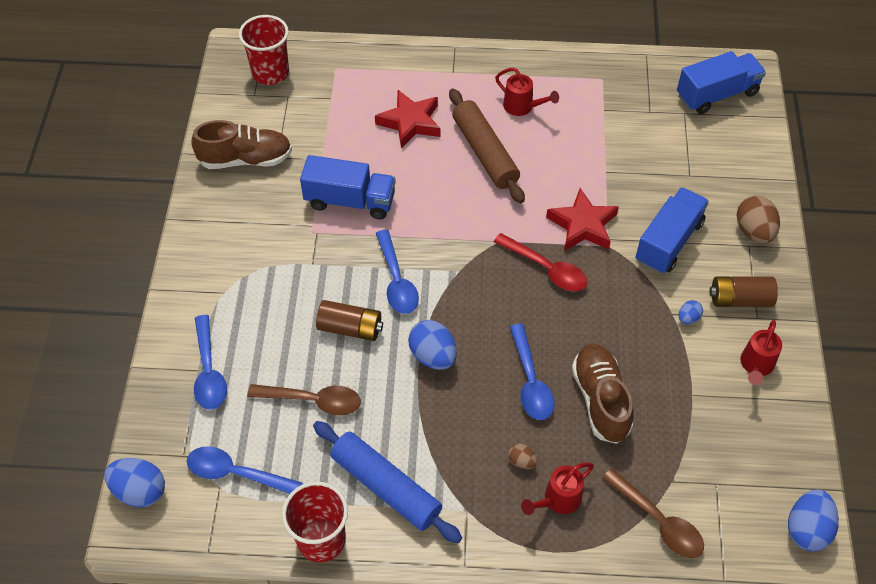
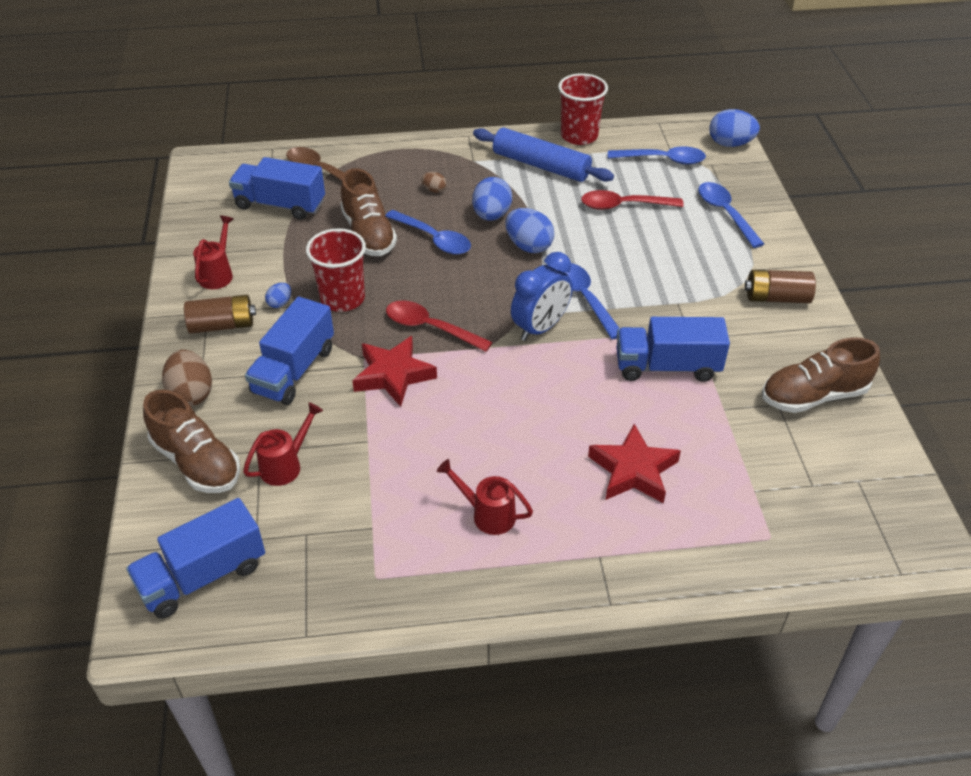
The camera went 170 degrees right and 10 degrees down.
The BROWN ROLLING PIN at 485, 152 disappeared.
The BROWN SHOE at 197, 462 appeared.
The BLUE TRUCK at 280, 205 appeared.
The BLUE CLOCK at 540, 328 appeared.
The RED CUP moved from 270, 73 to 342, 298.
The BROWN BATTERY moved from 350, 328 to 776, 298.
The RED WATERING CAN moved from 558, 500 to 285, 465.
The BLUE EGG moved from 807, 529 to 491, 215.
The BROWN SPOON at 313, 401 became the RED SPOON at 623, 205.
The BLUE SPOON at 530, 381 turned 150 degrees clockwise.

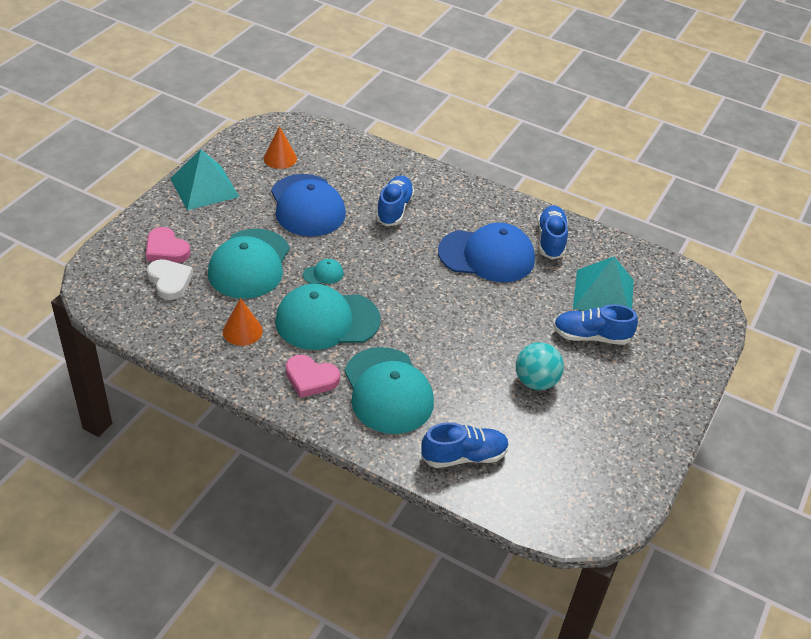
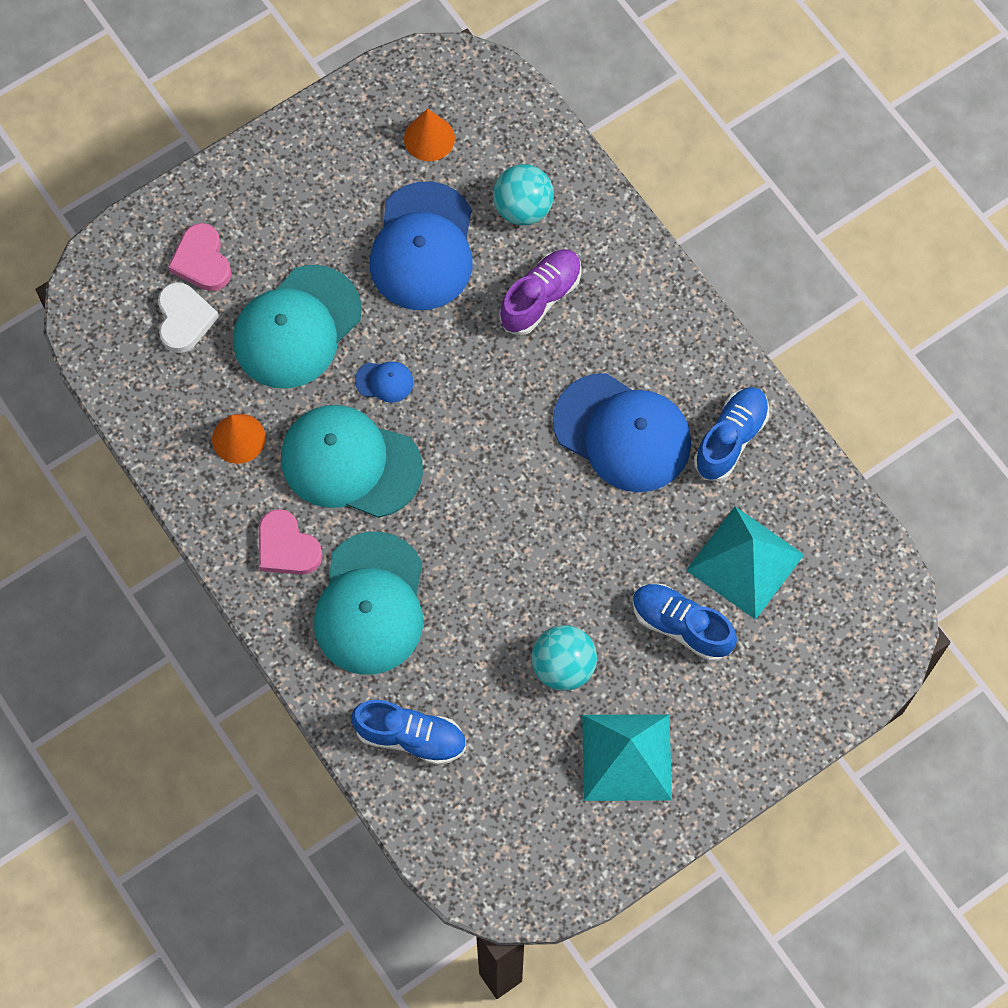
The camera went 30 degrees right and 25 degrees up.
The TURQUOISE BALL at 523, 208 appeared.
The TURQUOISE PYRAMID moved from 204, 187 to 626, 757.
The TURQUOISE CAP at 323, 274 became the BLUE CAP at 384, 381.
The BLUE SHOE at 394, 209 became the PURPLE SHOE at 540, 298.

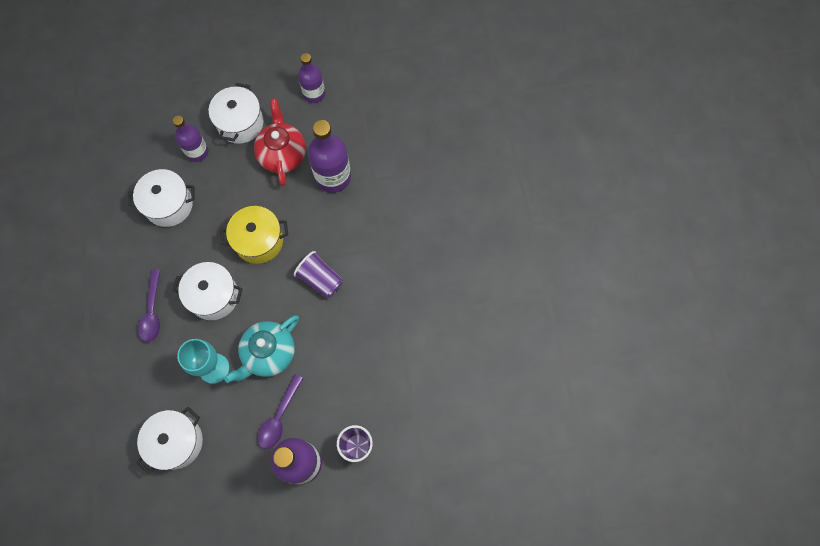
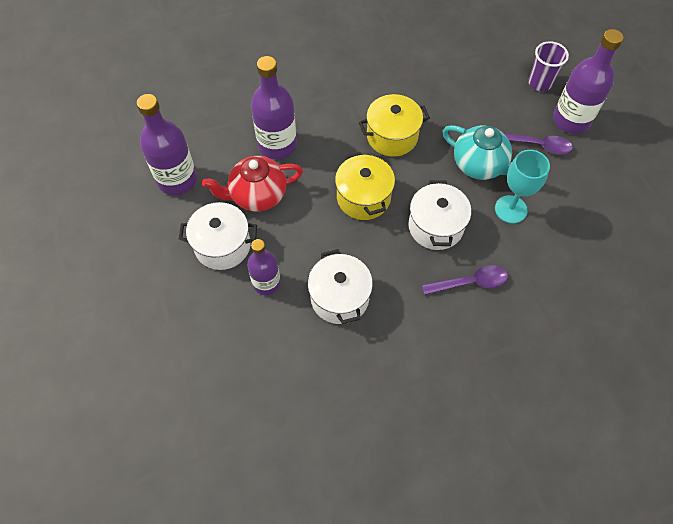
The camera went 100 degrees left and 10 degrees down.
The WHITE POT at 176, 442 disappeared.
The PURPLE CUP at 320, 279 was replaced by the YELLOW POT at 392, 136.
The PURPLE BOTTLE at 314, 94 changed to 1.56 times the size.

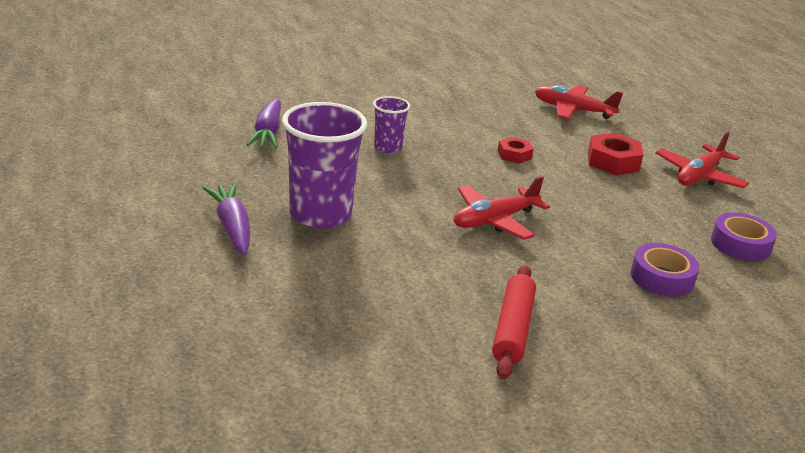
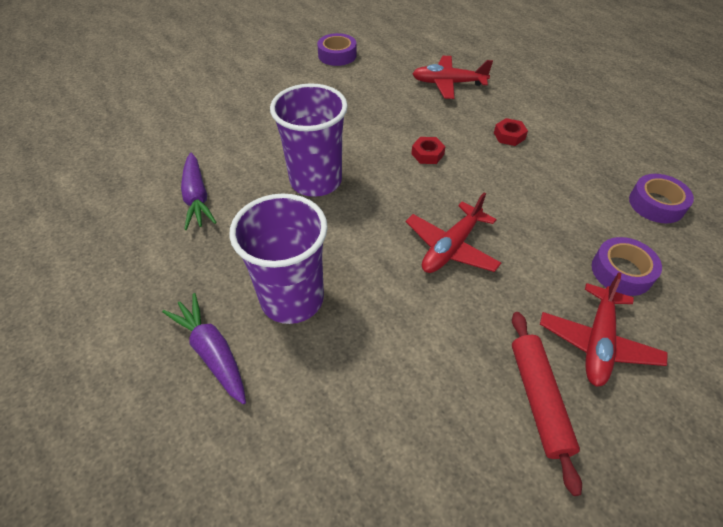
The camera went 15 degrees left and 20 degrees up.
The PURPLE TAPE at 337, 55 appeared.
The RED PLANE moved from 699, 176 to 597, 342.
The PURPLE CUP at 388, 147 changed to 1.92 times the size.
The RED NUT at 613, 161 changed to 0.62 times the size.

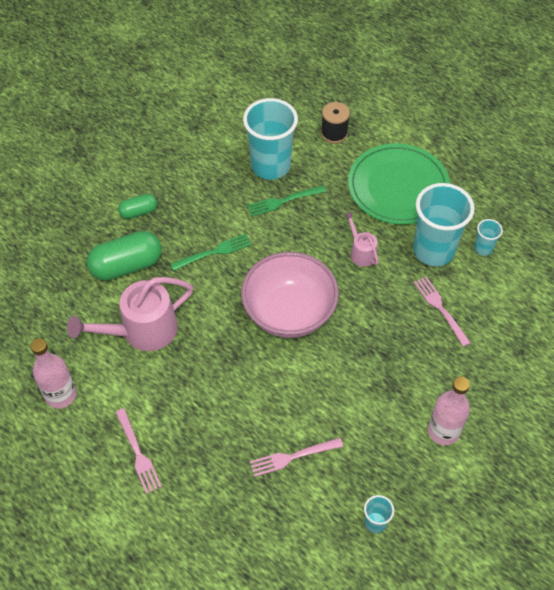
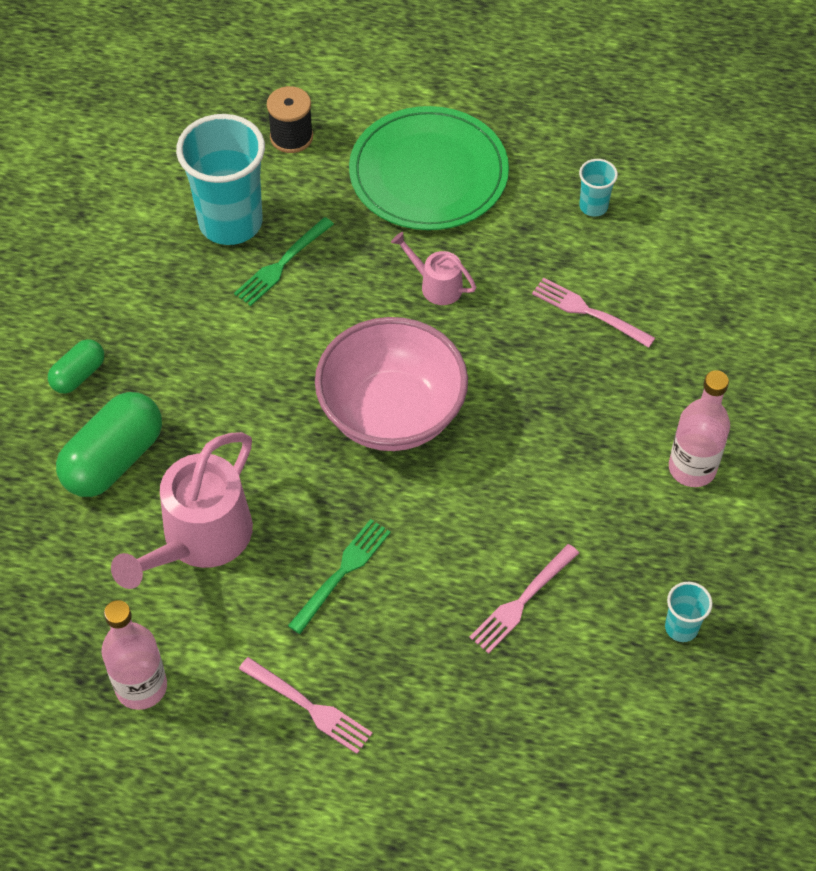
The camera went 30 degrees left and 0 degrees up.
The TURQUOISE CUP at 433, 250 disappeared.
The GREEN FORK moved from 214, 252 to 342, 572.

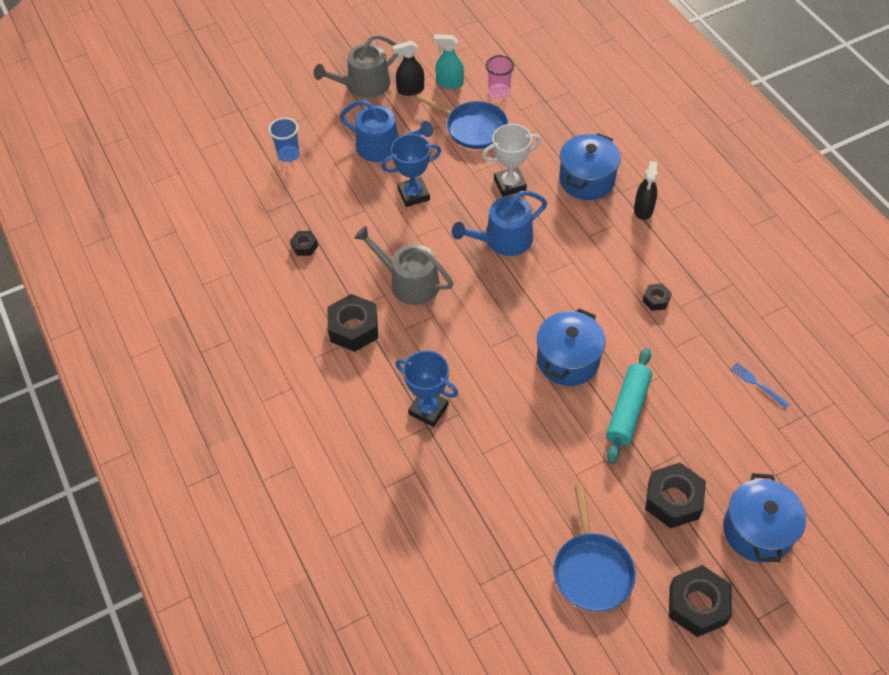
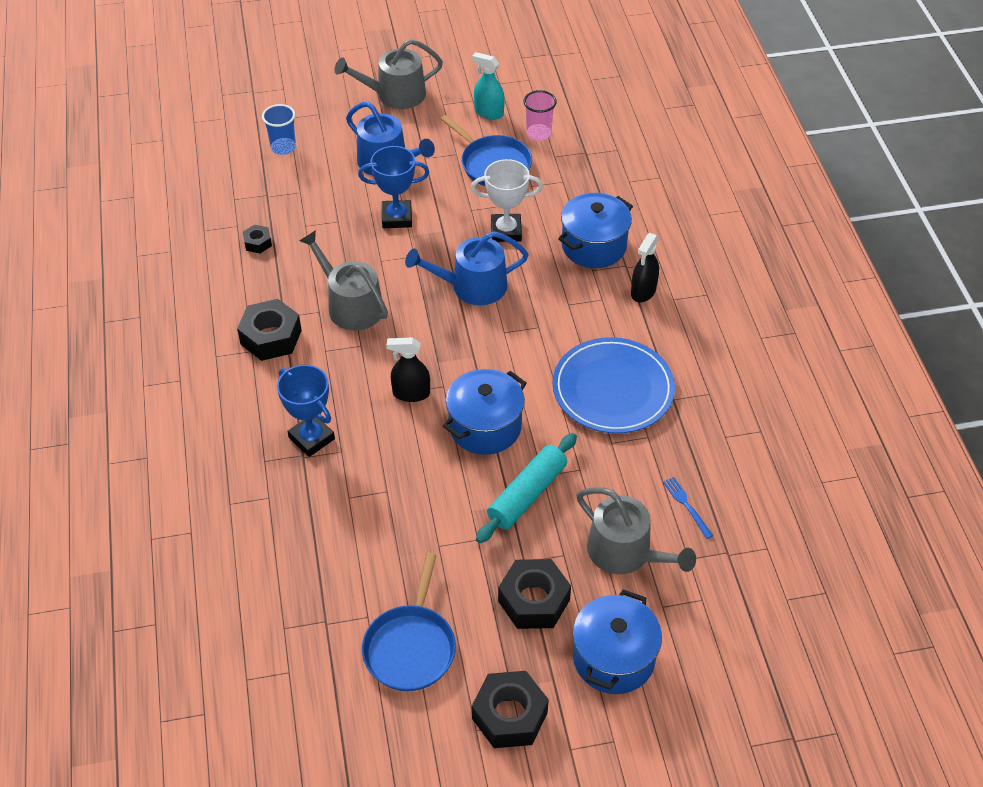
The camera went 15 degrees right and 5 degrees down.
The GREY WATERING CAN at 626, 553 appeared.
The BLACK SPRAY BOTTLE moved from 410, 90 to 411, 393.
The BLACK NUT at 656, 300 was replaced by the BLUE PLATE at 613, 389.

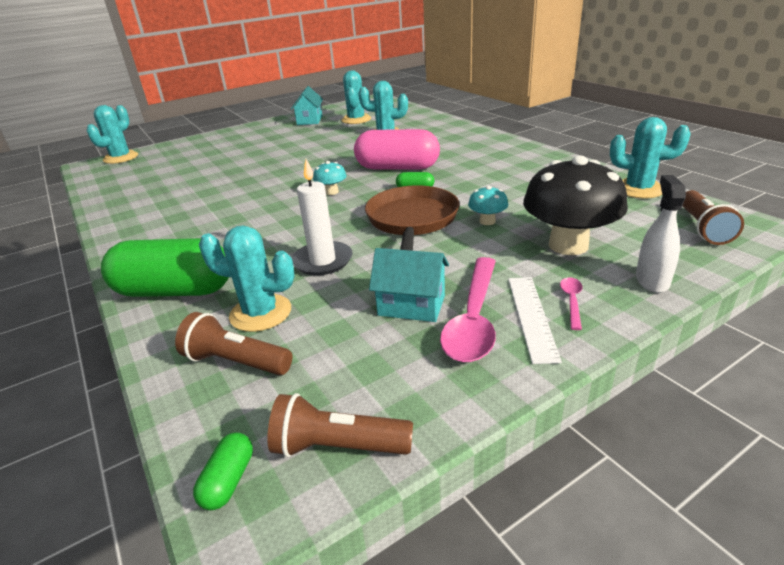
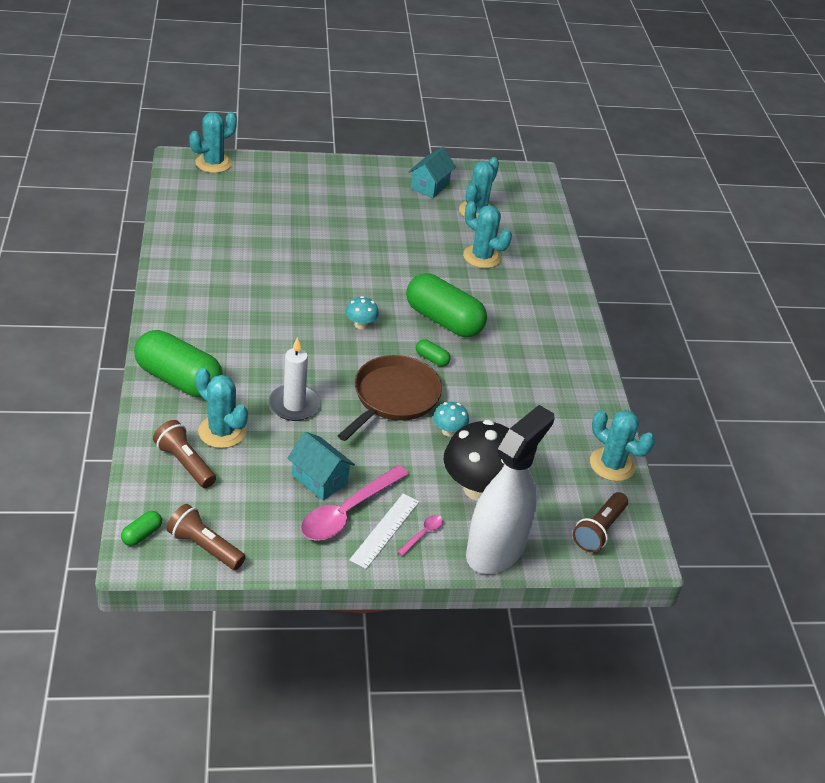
The camera went 20 degrees right and 10 degrees up.
The PINK CAPSULE at 397, 168 became the GREEN CAPSULE at 443, 320.
The WHITE SPRAY BOTTLE at 652, 280 changed to 2.03 times the size.

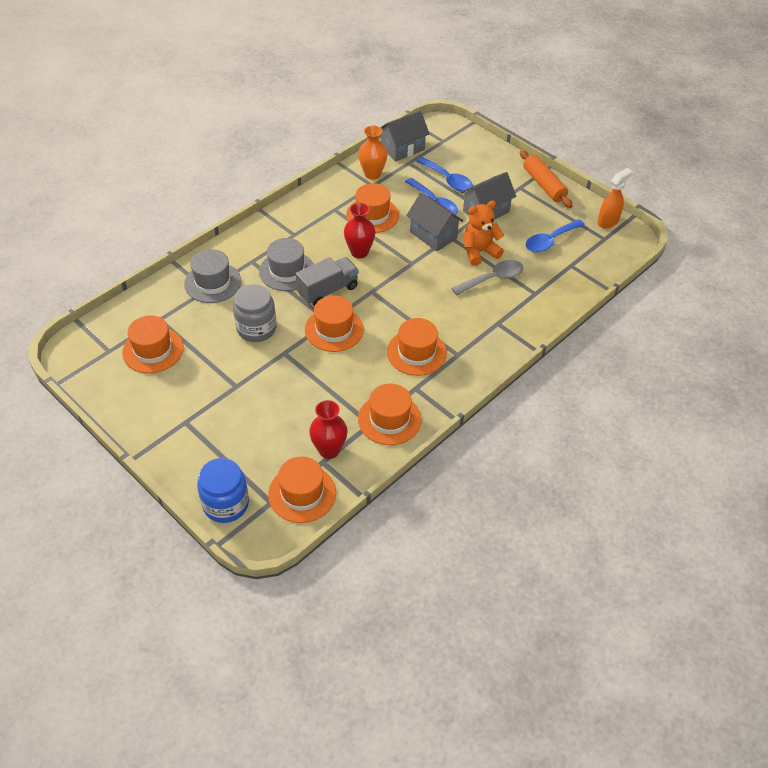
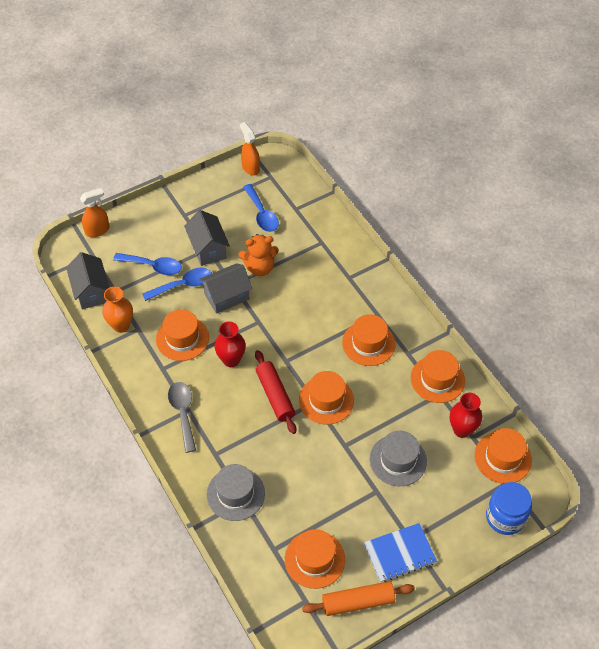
The camera went 75 degrees left and 5 degrees up.
The GREY JAR at 256, 328 disappeared.
The ORANGE SPRAY BOTTLE at 97, 230 appeared.
The BLUE NOTEBOOK at 399, 553 appeared.
The GREY HAT moved from 287, 271 to 398, 460.
The GREY SPOON moved from 492, 279 to 183, 413.
The ORANGE ROLLING PIN moved from 544, 185 to 358, 602.
The GREY TRUCK at 328, 290 was replaced by the RED ROLLING PIN at 275, 395.
The BLUE SPOON at 447, 180 turned 45 degrees clockwise.
The ORANGE TEDDY BEAR at 479, 252 turned 90 degrees counterclockwise.

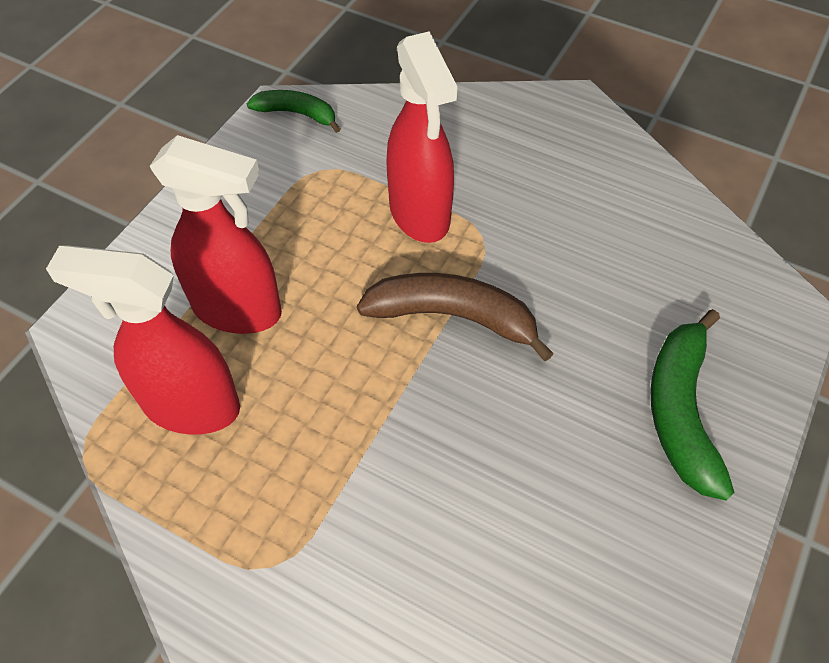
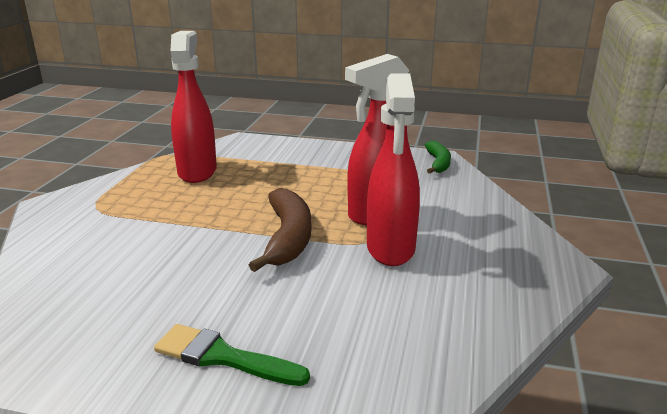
The camera went 75 degrees right and 30 degrees down.
The RED SPRAY BOTTLE moved from 238, 310 to 390, 249.
The GREEN BANANA at 681, 411 was replaced by the GREEN BRUSH at 223, 357.

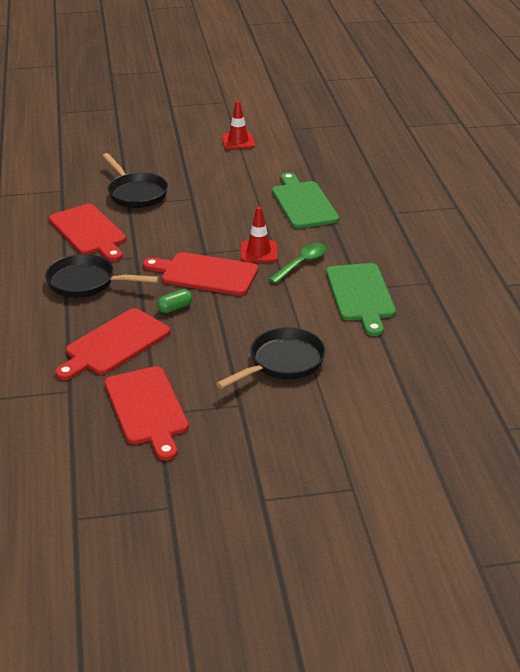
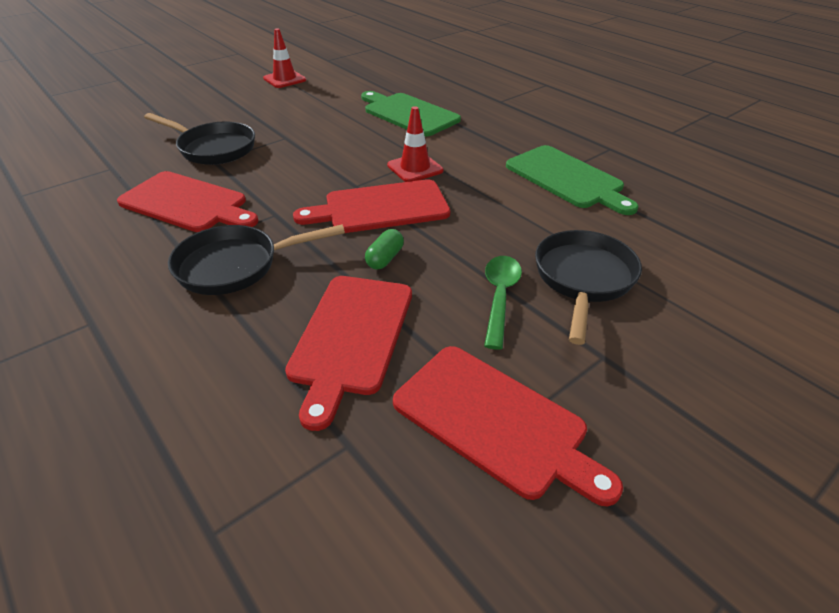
The camera went 30 degrees left and 5 degrees up.
The GREEN SPOON moved from 302, 263 to 499, 297.

